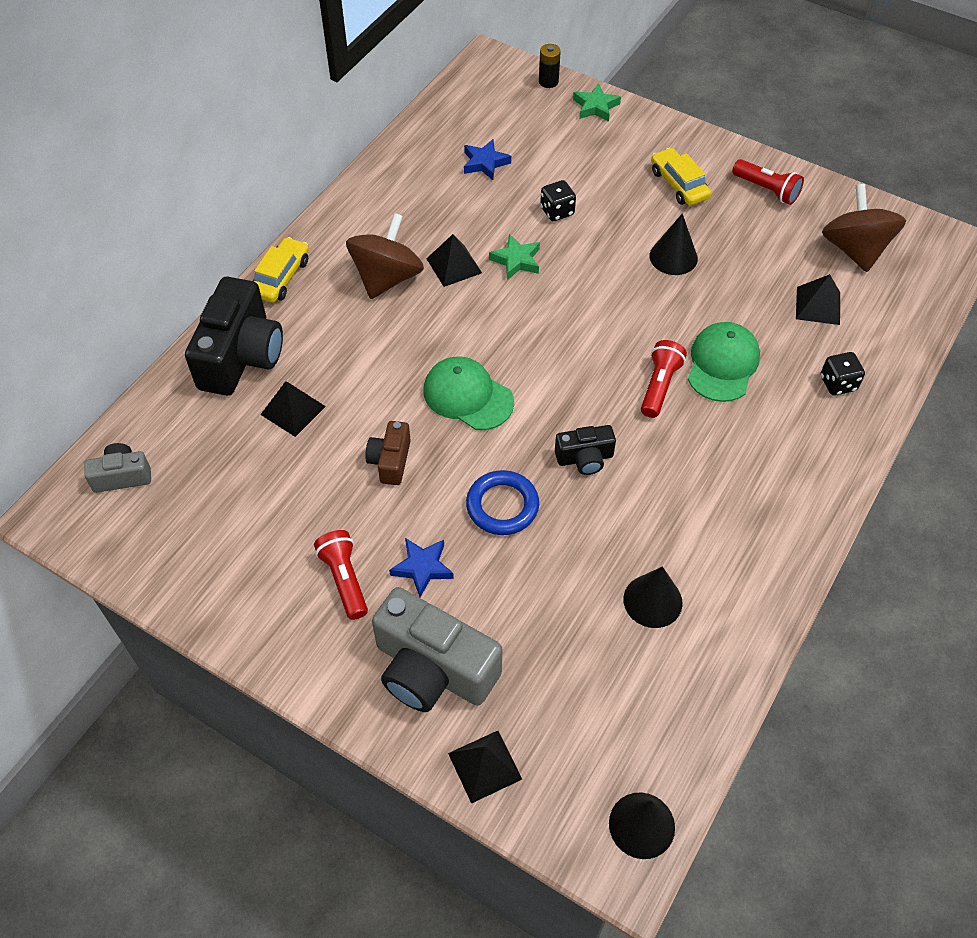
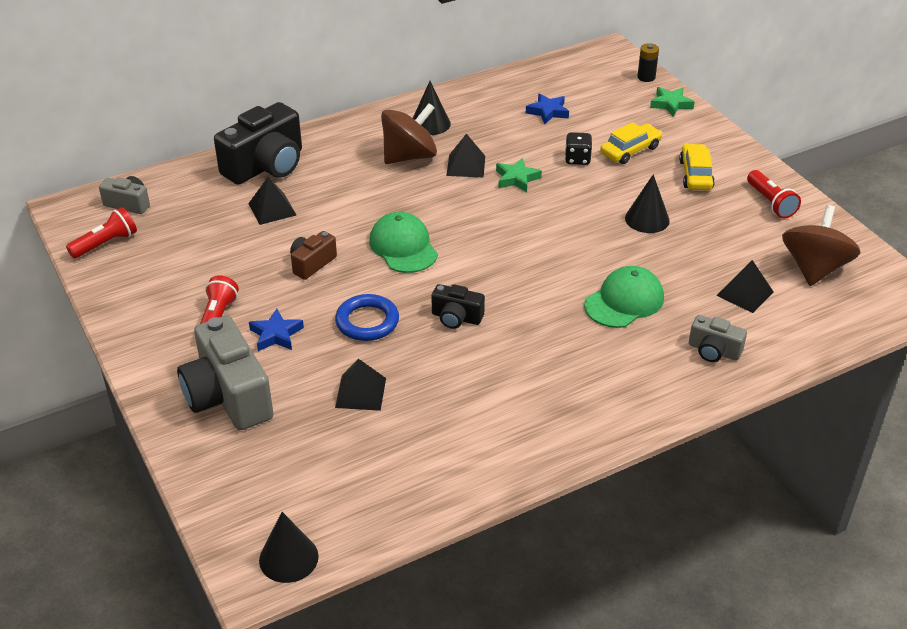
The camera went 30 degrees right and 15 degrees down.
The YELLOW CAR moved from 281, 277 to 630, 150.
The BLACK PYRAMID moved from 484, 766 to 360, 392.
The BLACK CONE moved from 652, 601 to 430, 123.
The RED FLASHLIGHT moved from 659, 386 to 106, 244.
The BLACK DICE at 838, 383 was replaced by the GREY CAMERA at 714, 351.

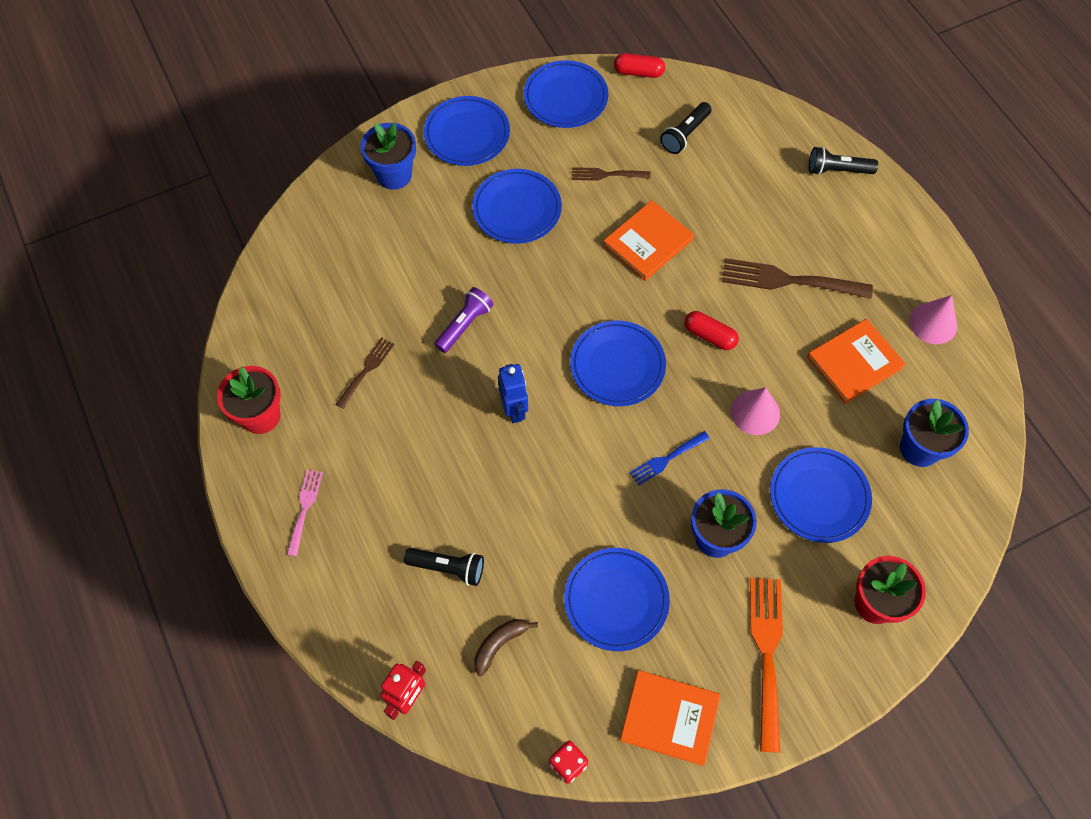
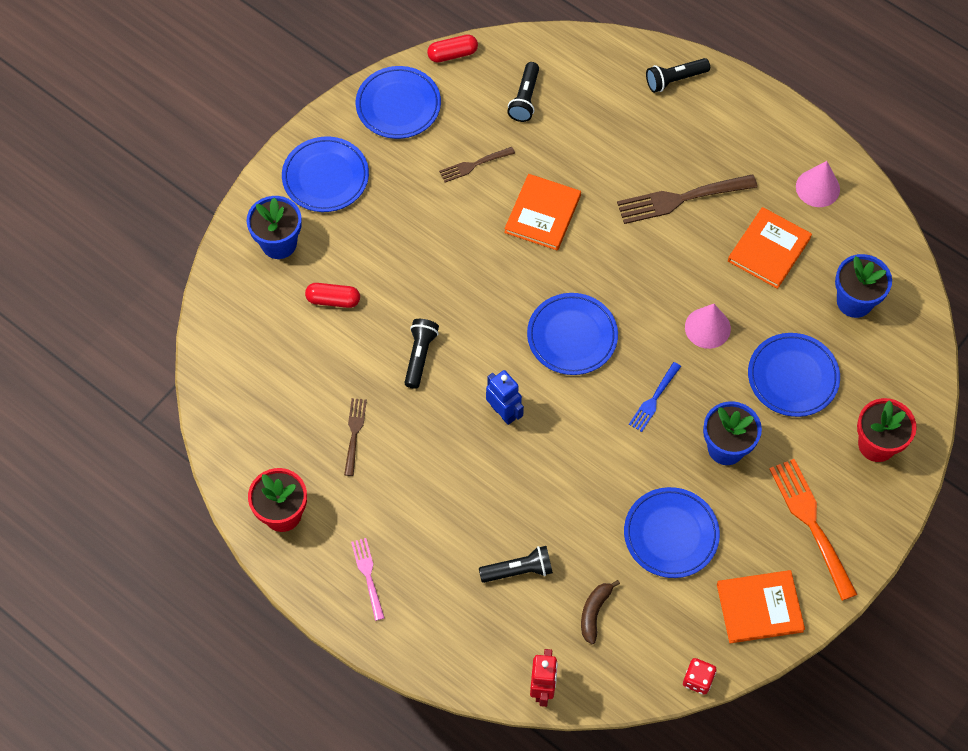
The camera went 25 degrees left and 0 degrees up.
The BLUE PLATE at 517, 209 disappeared.
The RED CAPSULE moved from 709, 336 to 333, 300.
The PURPLE FLASHLIGHT at 464, 325 became the BLACK FLASHLIGHT at 419, 356.

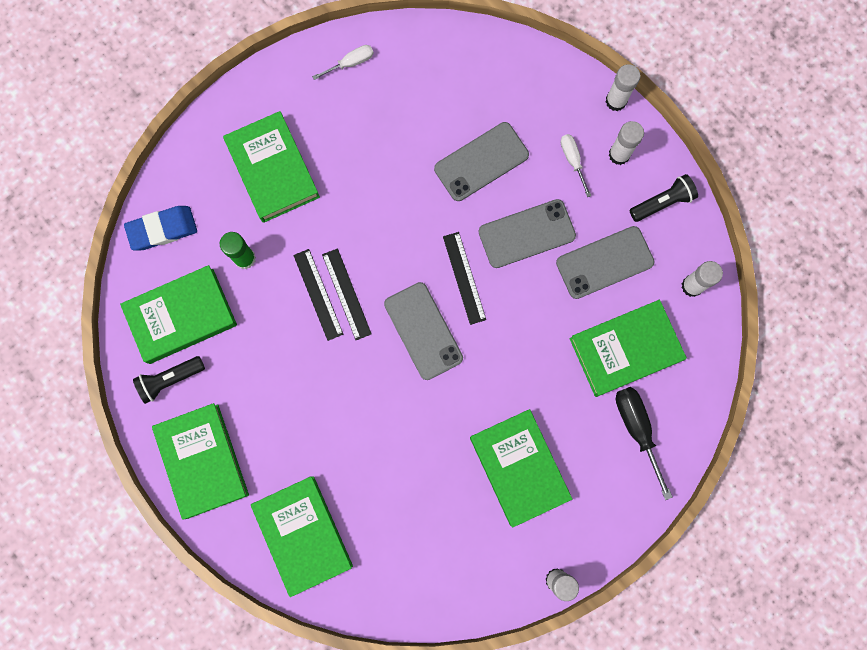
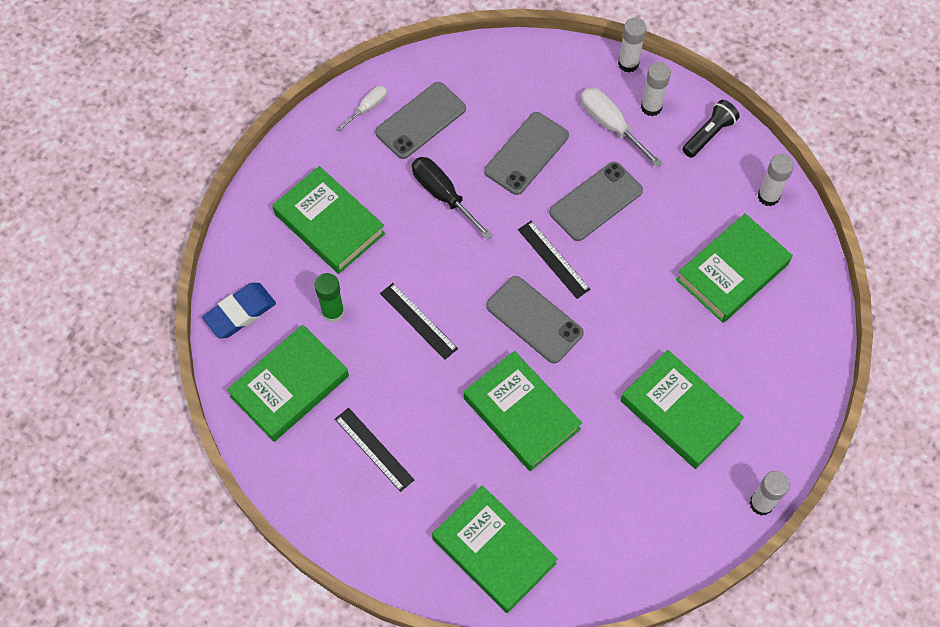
The camera went 20 degrees left and 15 degrees down.
The BLACK FLASHLIGHT at 170, 379 disappeared.
The GREEN BOOK moved from 202, 461 to 521, 414.
The BLACK RULER moved from 346, 294 to 374, 449.
The GREY PHONE moved from 604, 262 to 420, 120.
The BLACK SCREWDRIVER moved from 637, 429 to 443, 195.
The WHITE SCREWDRIVER at 572, 160 changed to 1.65 times the size.

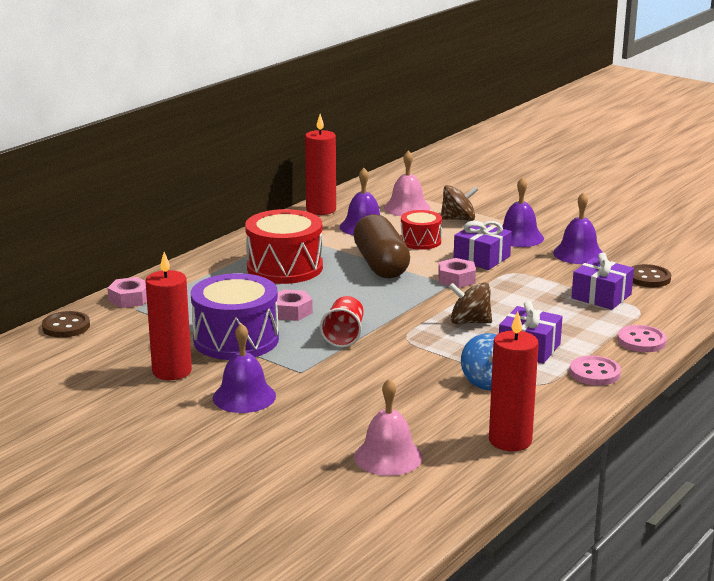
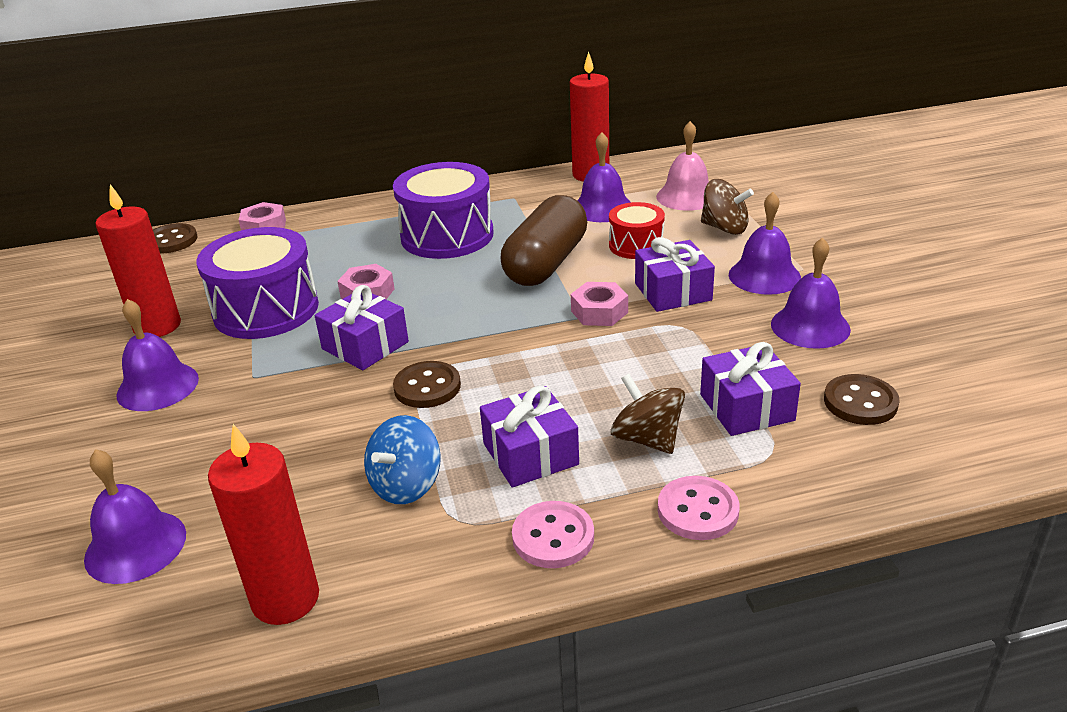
The camera went 40 degrees right and 10 degrees up.
The BROWN BUTTON at 427, 387 appeared.
The BROWN SPINNING TOP moved from 469, 322 to 647, 439.
The RED CUP at 344, 336 was replaced by the PURPLE GIFT at 365, 345.
The RED DRUM at 284, 268 became the PURPLE DRUM at 447, 235.
The PINK BELL at 388, 456 became the PURPLE BELL at 135, 546.

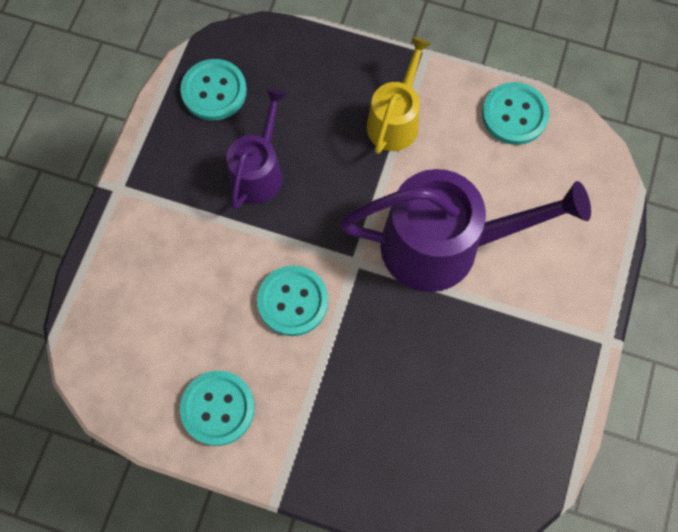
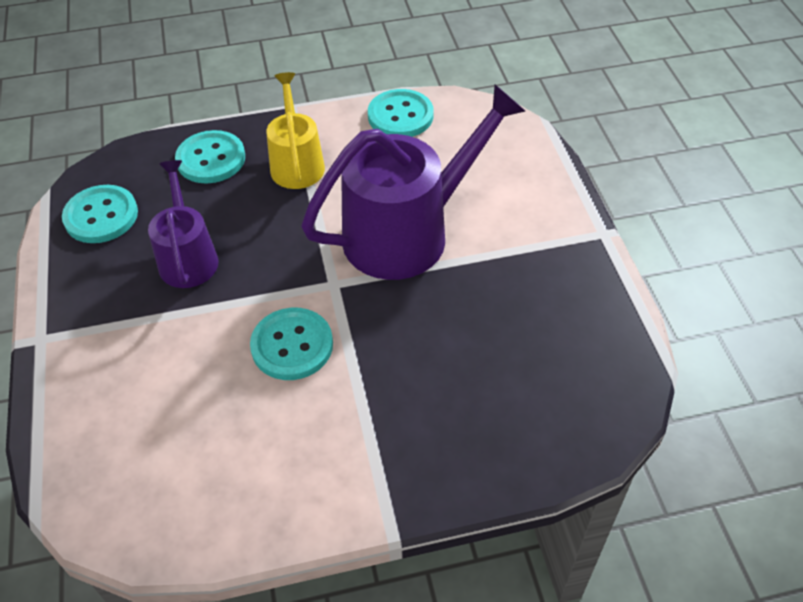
The camera went 30 degrees left and 20 degrees down.
The TURQUOISE BUTTON moved from 218, 408 to 211, 159.

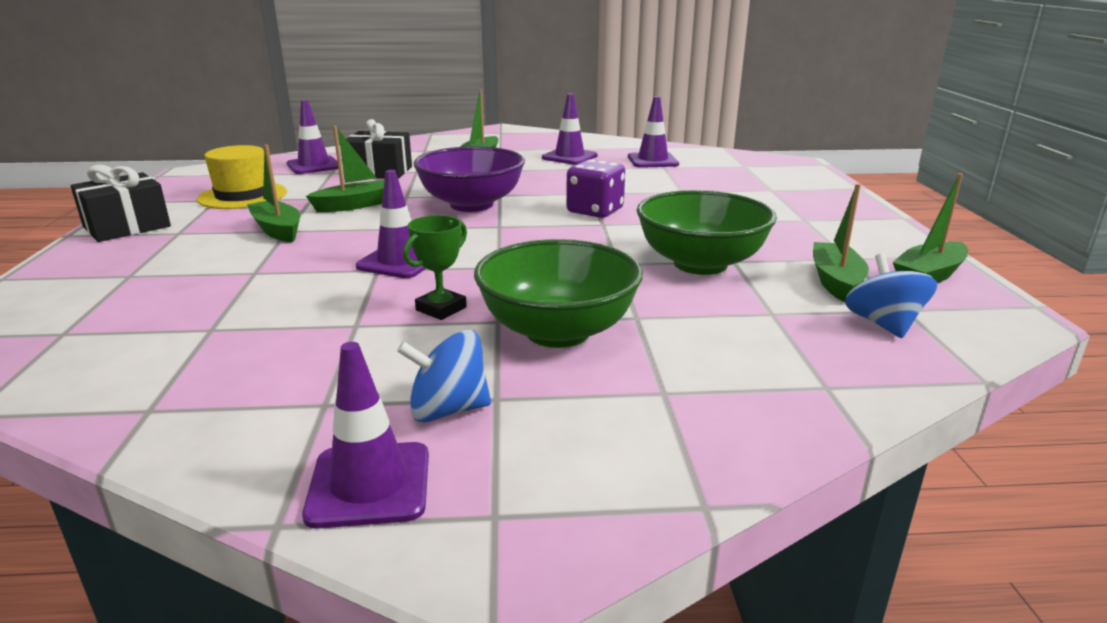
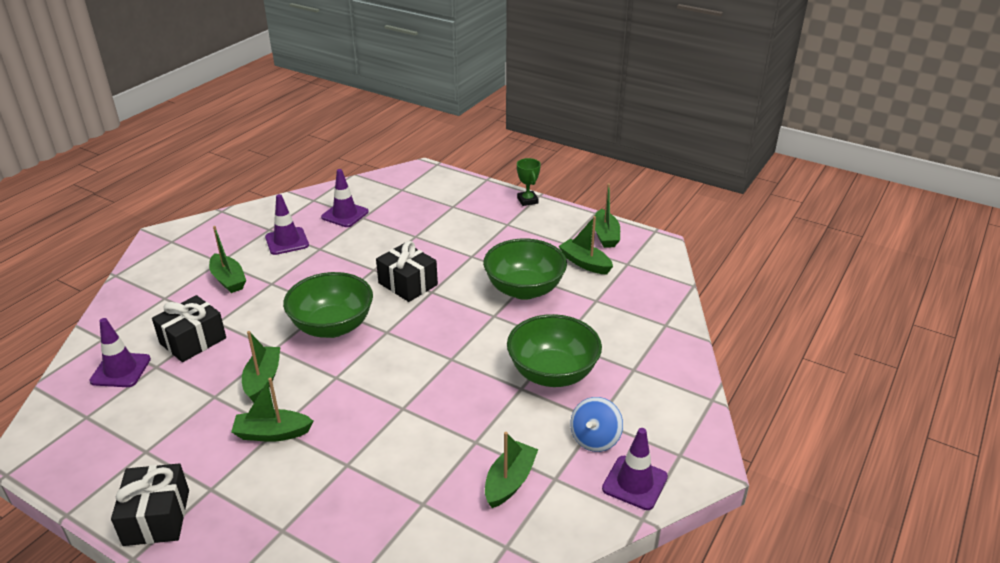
The camera went 55 degrees left and 10 degrees up.
The YELLOW HAT at 243, 196 disappeared.
The PURPLE TRAFFIC CONE at 399, 262 disappeared.
The BLUE SPINNING TOP at 883, 324 disappeared.
The GREEN BOAT at 510, 481 appeared.
The GREEN TROPHY moved from 441, 309 to 527, 200.
The PURPLE DICE at 595, 211 was replaced by the BLACK GIFT at 408, 284.
The PURPLE BOWL at 471, 205 became the GREEN BOWL at 332, 326.

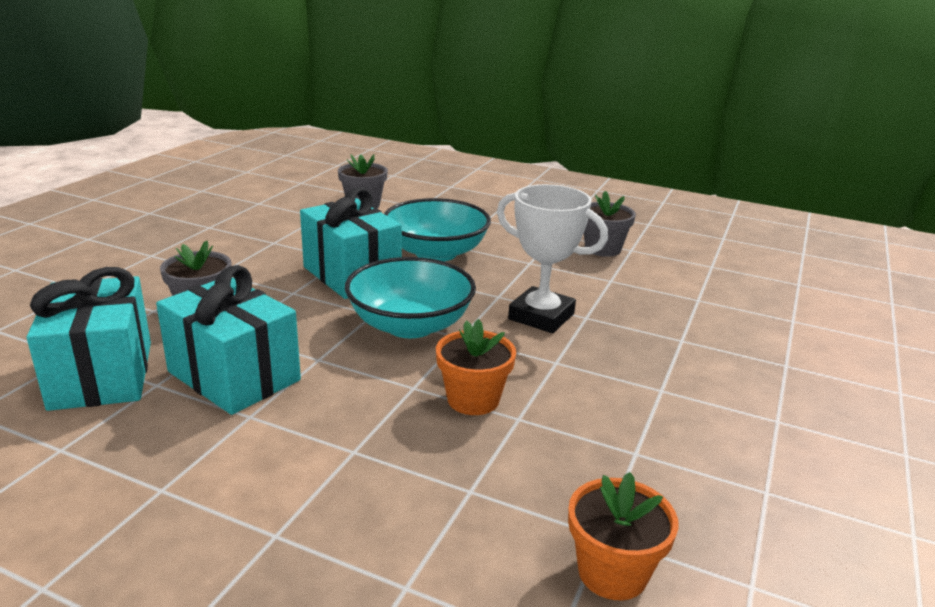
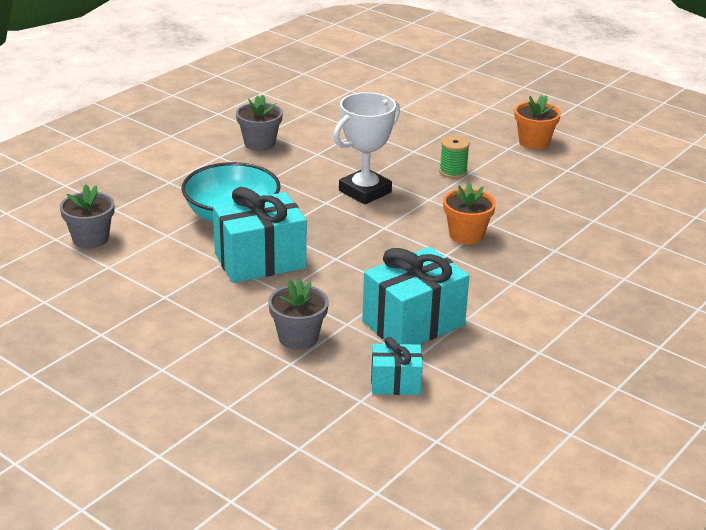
The camera went 75 degrees left and 5 degrees up.
The TURQUOISE BOWL at 410, 325 disappeared.
The GREEN SPOOL at 453, 172 appeared.
The ORANGE FLOWER POT moved from 612, 572 to 534, 142.
The TURQUOISE GIFT at 102, 375 changed to 0.54 times the size.

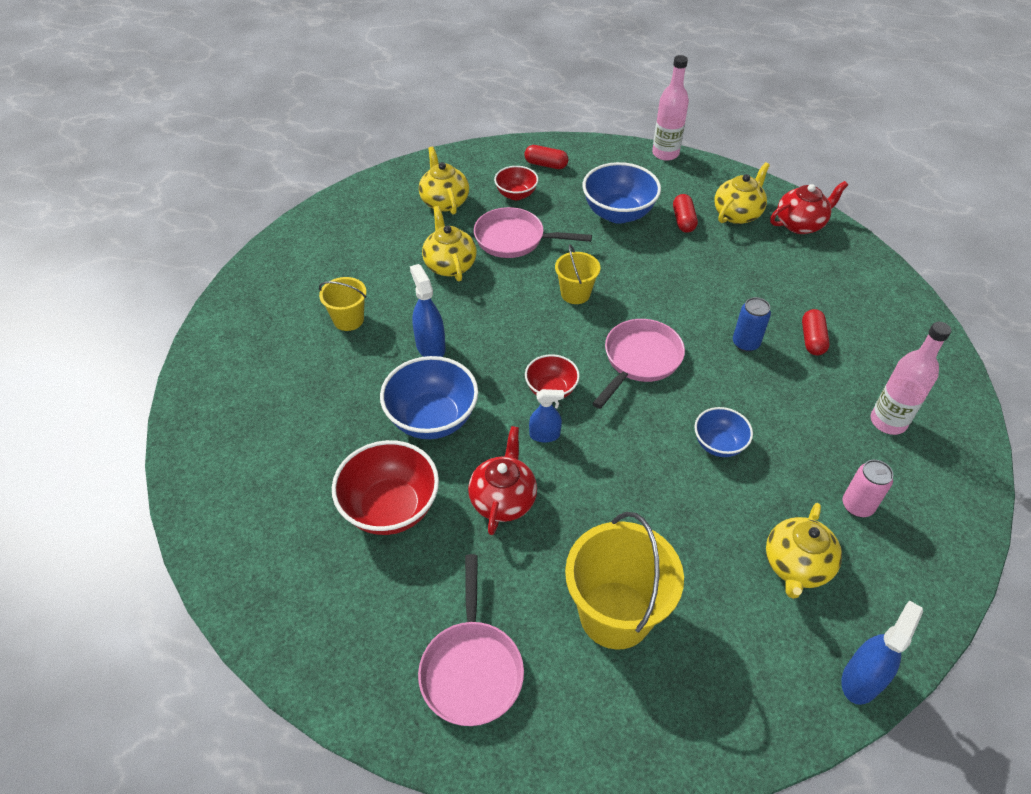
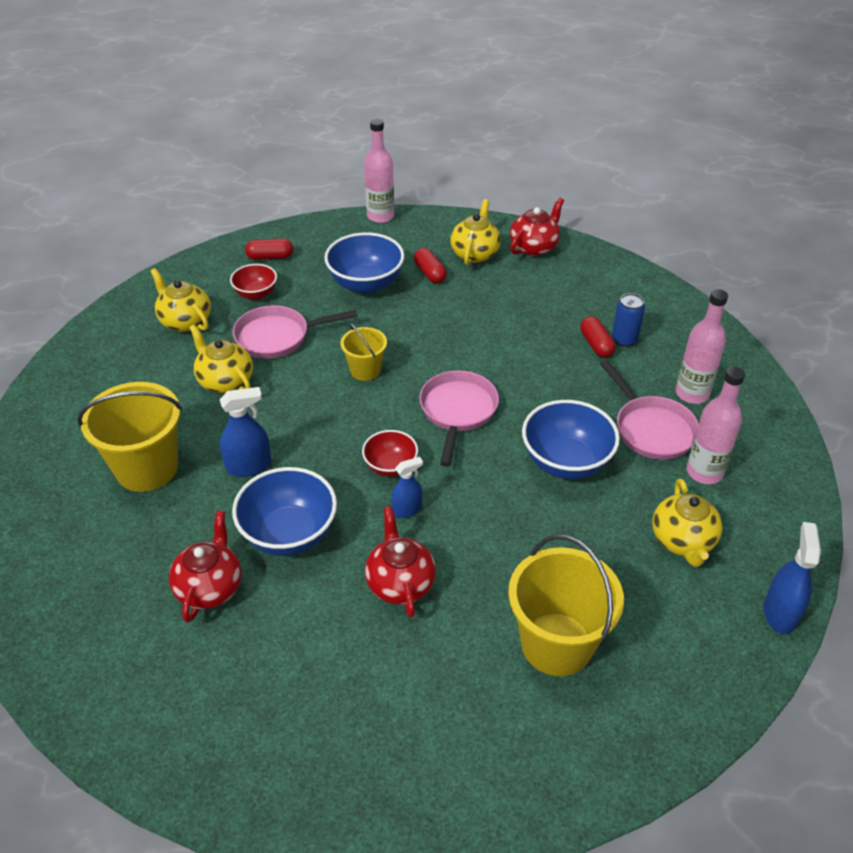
The camera went 25 degrees left and 5 degrees down.
The RED BOWL at 390, 508 disappeared.
The RED TEAPOT at 210, 587 appeared.
The PINK PAN moved from 471, 668 to 651, 429.
The BLUE CAN moved from 745, 343 to 624, 339.
The PINK CAN at 857, 506 was replaced by the PINK BOTTLE at 704, 472.
The BLUE SPRAY BOTTLE at 430, 347 turned 120 degrees clockwise.
The YELLOW BUCKET at 348, 320 changed to 1.84 times the size.
The BLUE BOWL at 718, 444 changed to 1.71 times the size.

